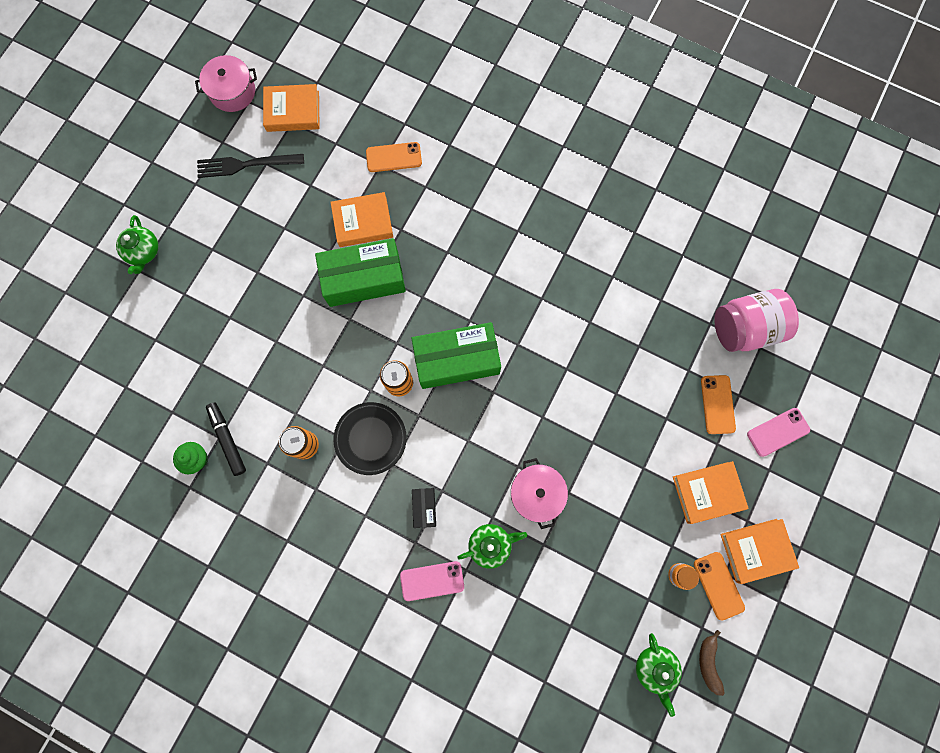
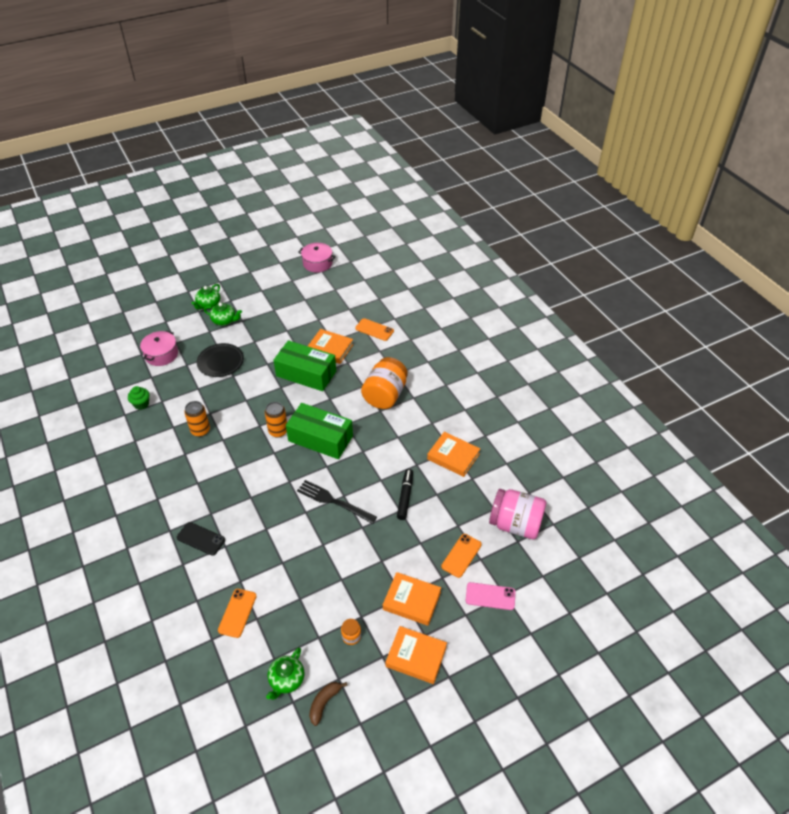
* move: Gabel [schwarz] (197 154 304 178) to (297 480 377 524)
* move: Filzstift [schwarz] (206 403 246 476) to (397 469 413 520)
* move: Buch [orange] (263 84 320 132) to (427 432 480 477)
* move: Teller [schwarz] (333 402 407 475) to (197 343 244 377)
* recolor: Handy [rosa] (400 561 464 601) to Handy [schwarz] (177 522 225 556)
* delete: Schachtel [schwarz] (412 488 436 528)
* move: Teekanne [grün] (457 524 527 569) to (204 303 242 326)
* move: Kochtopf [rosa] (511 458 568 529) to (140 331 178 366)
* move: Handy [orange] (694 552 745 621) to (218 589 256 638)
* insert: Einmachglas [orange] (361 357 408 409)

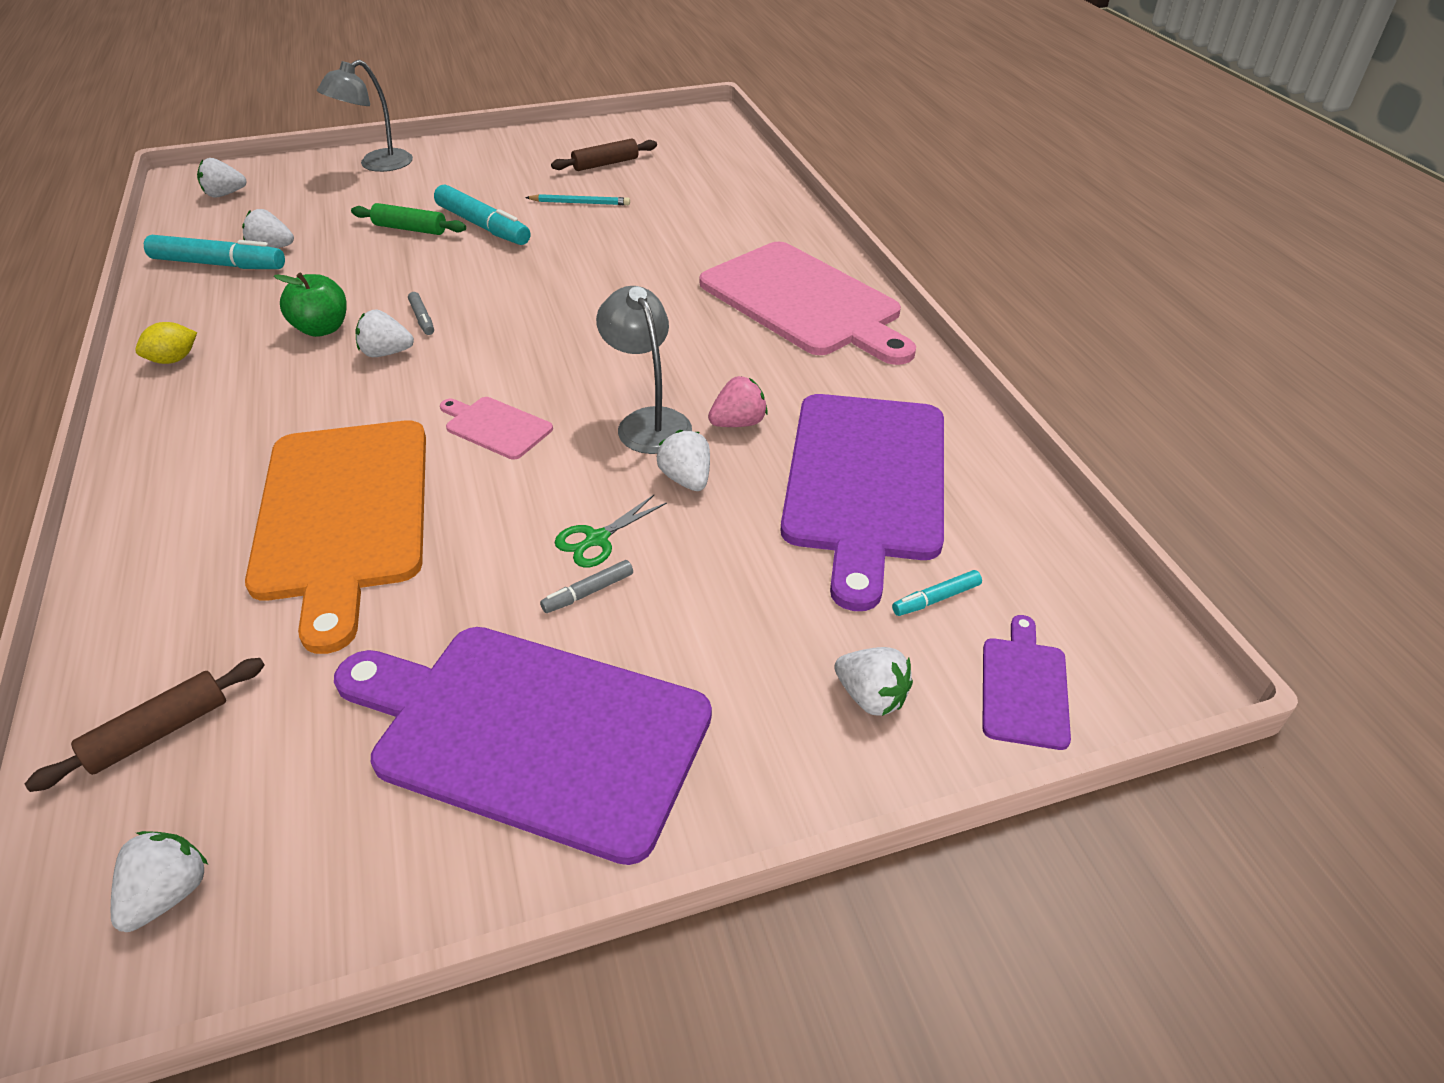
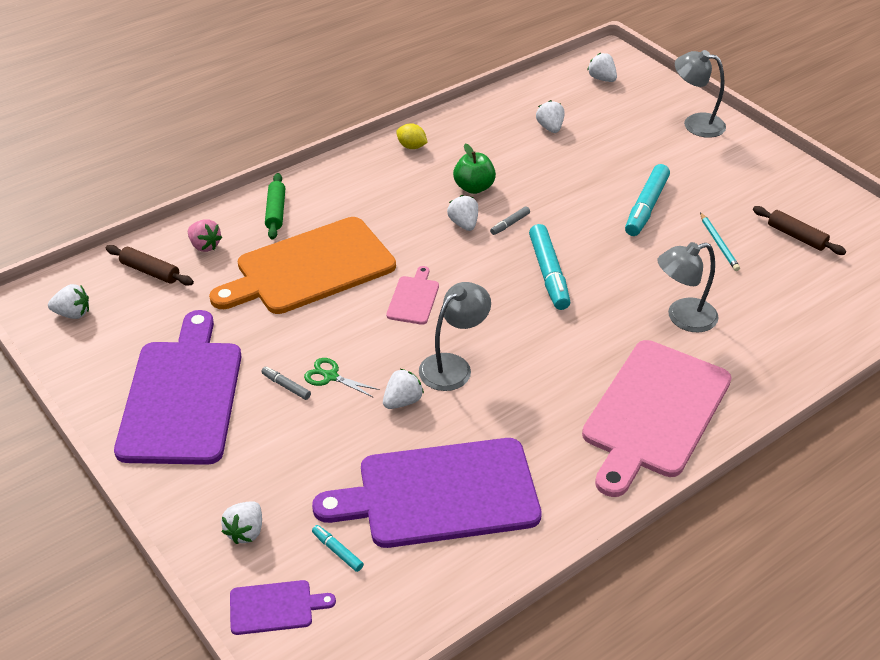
* move: Filzstift [türkis] (144 235 285 269) to (529 224 570 310)
* move: Nudelholz [grün] (351 203 466 235) to (265 173 285 240)
* move: Erdbeere [rosa] (708 376 768 427) to (188 219 222 252)
* insert: Lampe [grau] (657 242 719 332)

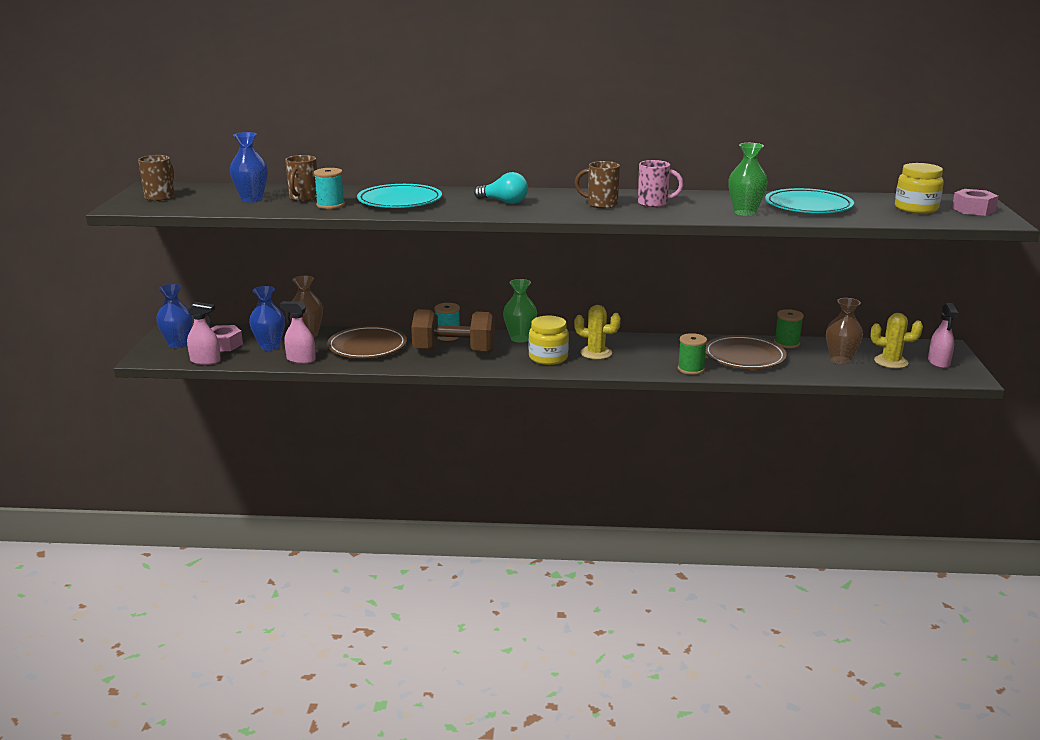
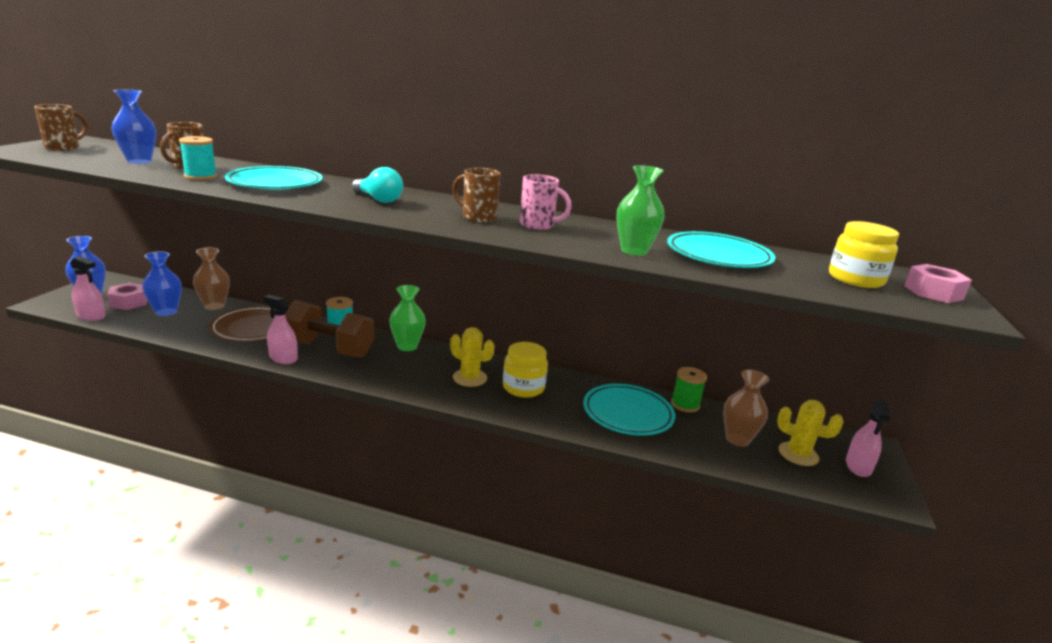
* move: Sprühflasche [rosa] (280 301 316 364) to (263 295 298 364)
* move: Einmachglas [gelb] (529 316 569 365) to (503 342 548 398)
* delete: Garnrolle [grün] (678 333 707 375)
* recolor: Teller [braun] (705 335 787 369) to Teller [türkis] (583 384 675 436)

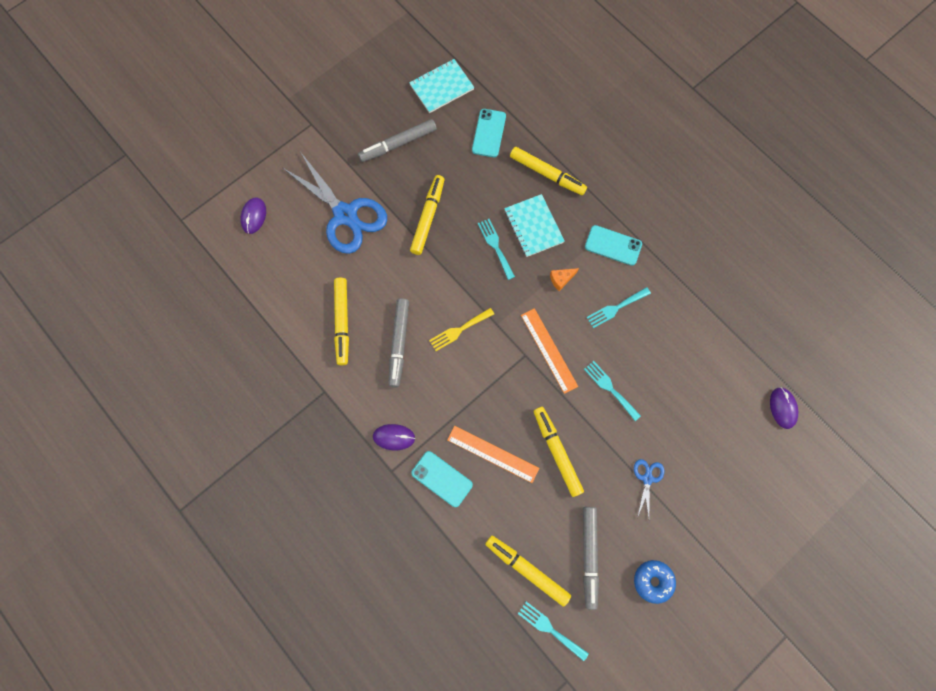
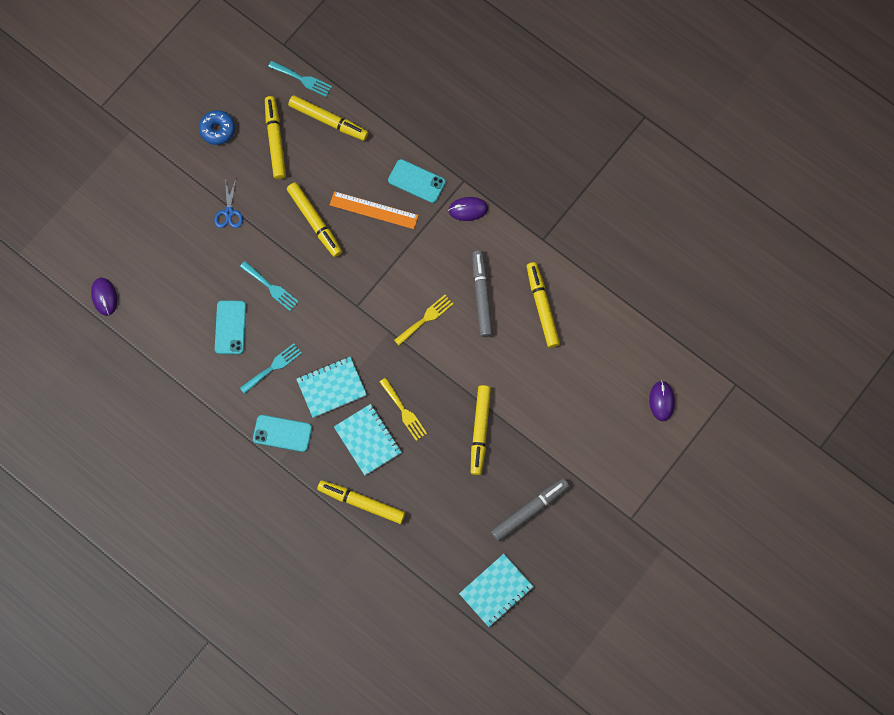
* delete: Schere [blau] (283 153 387 254)
* move: Handy [türkis] (472 109 506 157) to (215 300 246 354)
* recolor: Gabel [türkis] (478 219 515 280) to Gabel [gelb] (380 378 427 441)
* delete: Lineal [orange] (521 308 578 394)
* replace: Käse [orange] (550 268 579 291) to Notizbuch [türkis] (296 357 367 418)
* recolor: Filzstift [grau] (583 507 599 610) to Filzstift [gelb] (265 96 286 179)

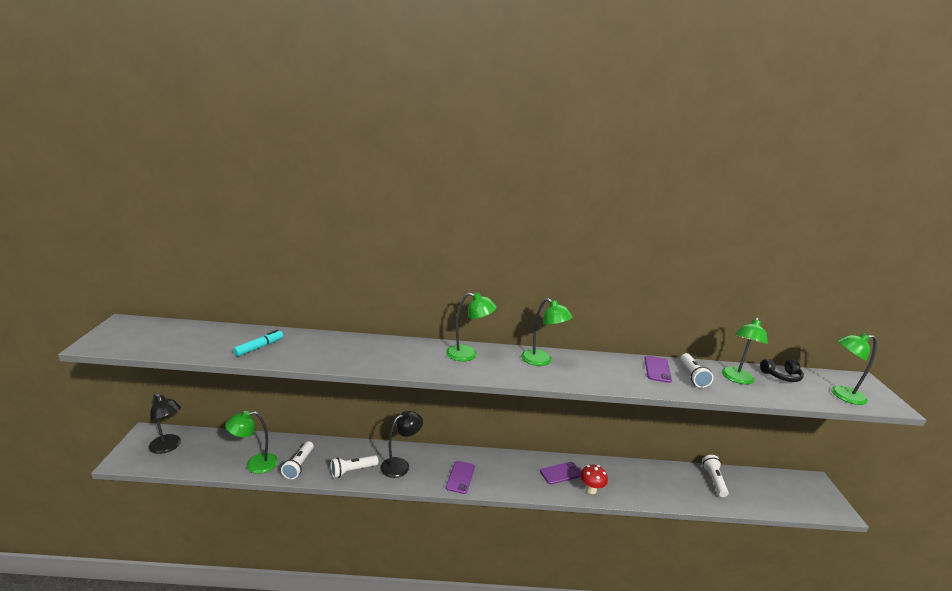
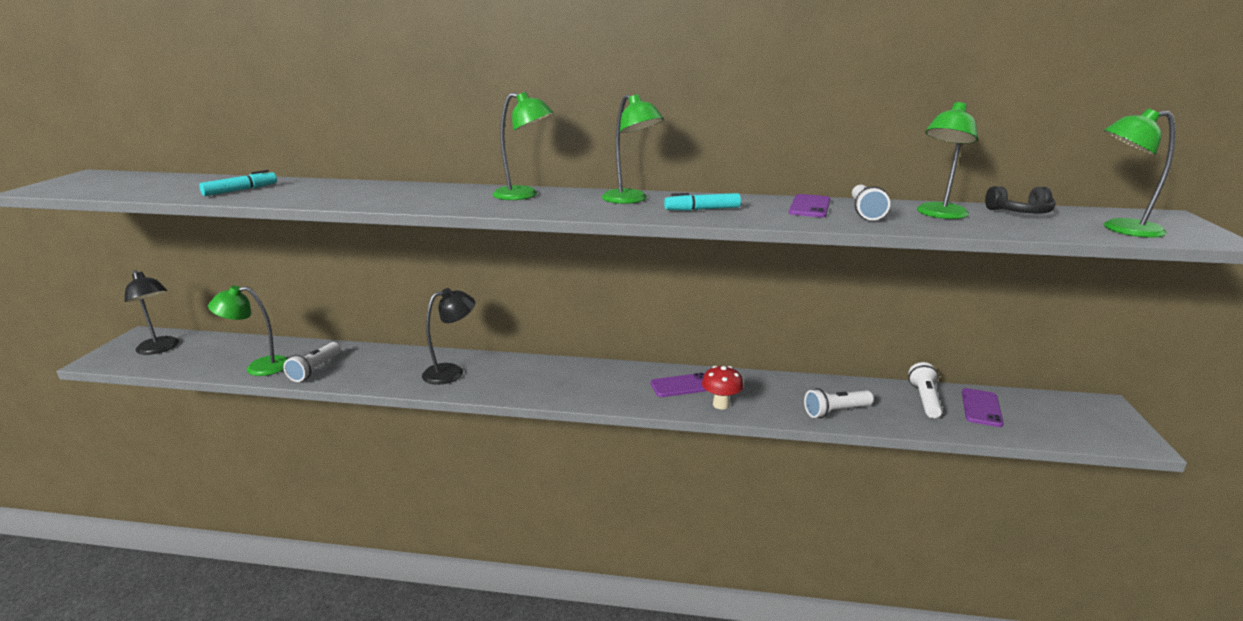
* move: Taschenlampe [weiß] (331 455 378 478) to (804 388 874 418)
* move: Handy [lila] (446 461 475 494) to (962 388 1004 427)
* insert: Filzstift [türkis] (664 193 741 211)

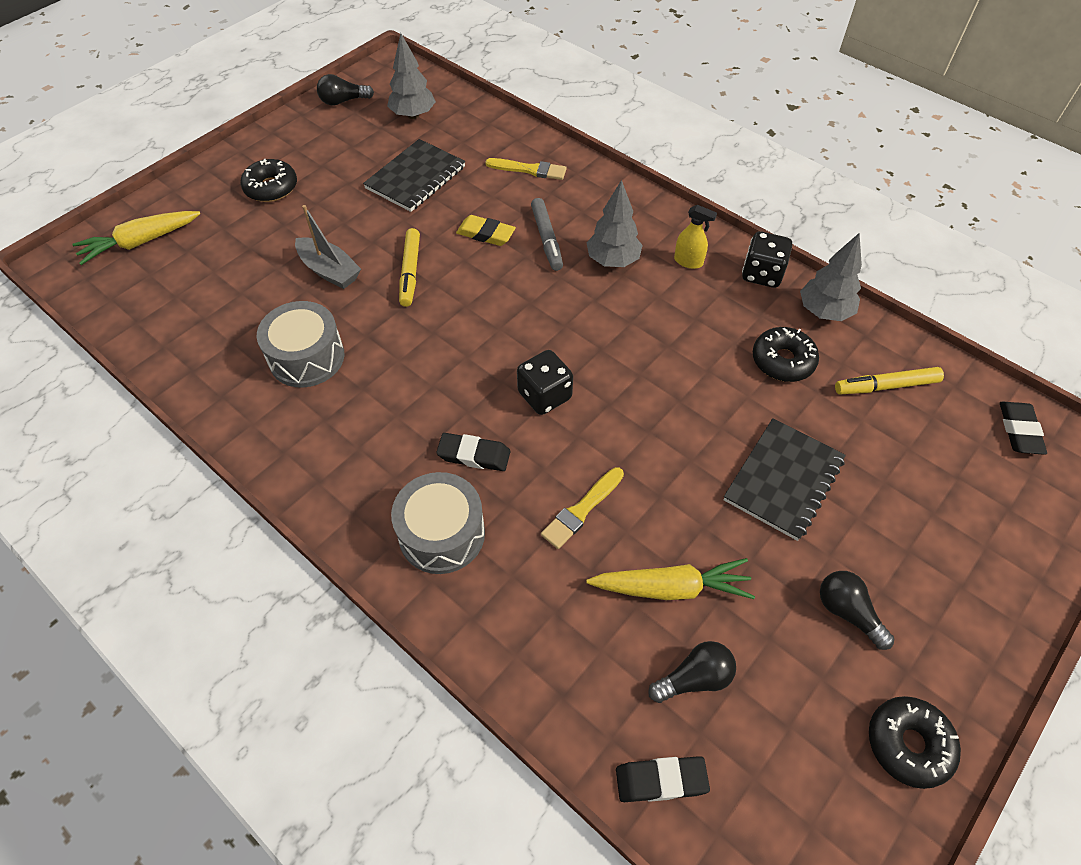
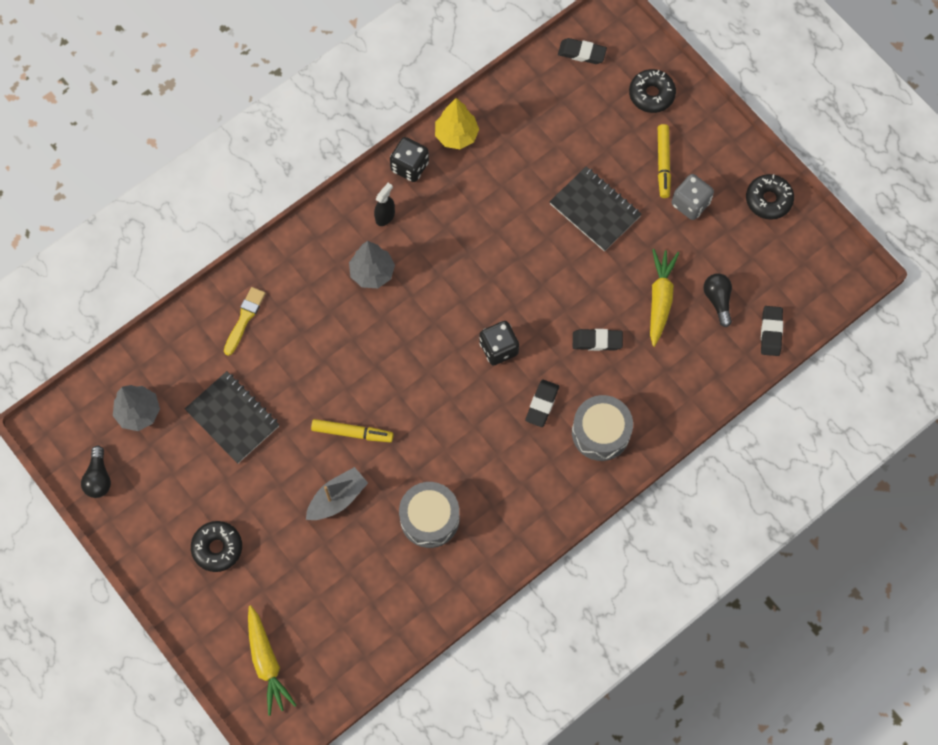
* delete: Radiergummi [gelb] (456 215 516 246)
* delete: Filzstift [grau] (531 198 563 271)
* replace: Pinsel [gelb] (541 467 624 549) to Radiergummi [schwarz] (573 329 623 351)
* recolor: Sprühflasche [gelb] (674 205 717 269) to Sprühflasche [schwarz] (374 183 395 226)
* move: Donut [schwarz] (753 327 819 382) to (629 69 676 113)
* recolor: Baum [grau] (800 233 862 321) to Baum [gelb] (435 98 479 149)
* replace: Glühbirne [schwarz] (820 571 894 650) to Spielwürfel [grau] (671 174 714 220)
* move: Filzstift [gelb] (835 367 944 394) to (658 124 671 198)

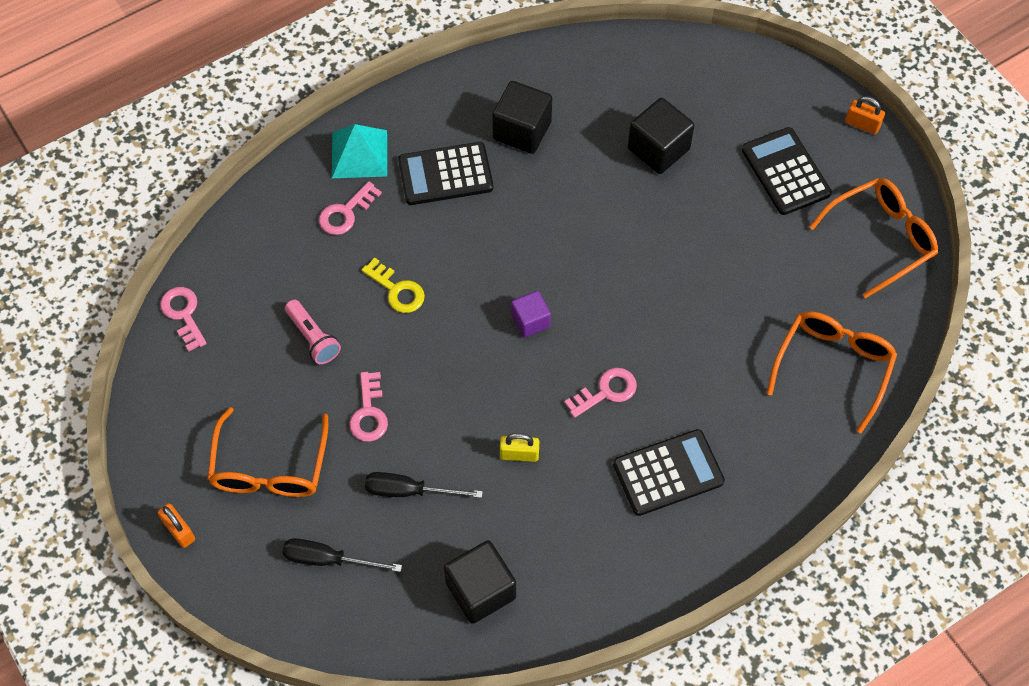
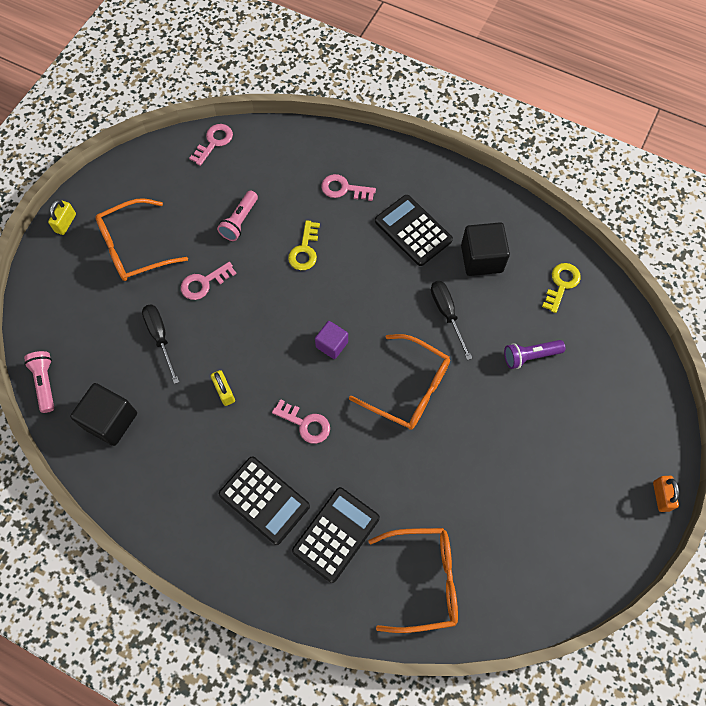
* recolor: Vorhängeschloss [orange] (157 503 195 548) to Vorhängeschloss [gelb] (48 200 76 235)
* move: Schraubenzieher [schwarz] (282 538 402 572) to (431 281 472 360)
* delete: Pyramide [türkis] (332 124 387 178)
* replace: Kubus [schwarz] (628 98 695 174) to Taschenlampe [lila] (504 340 565 369)
* move: Taschenrechner [schwarz] (742 127 832 215) to (292 487 380 583)
* move: Brille [orange] (809 178 938 299) to (349 334 450 430)
* insert: Taschenlampe [rosa] (24 351 54 413)
* insert: Schlüssel [gelb] (542 263 581 313)

